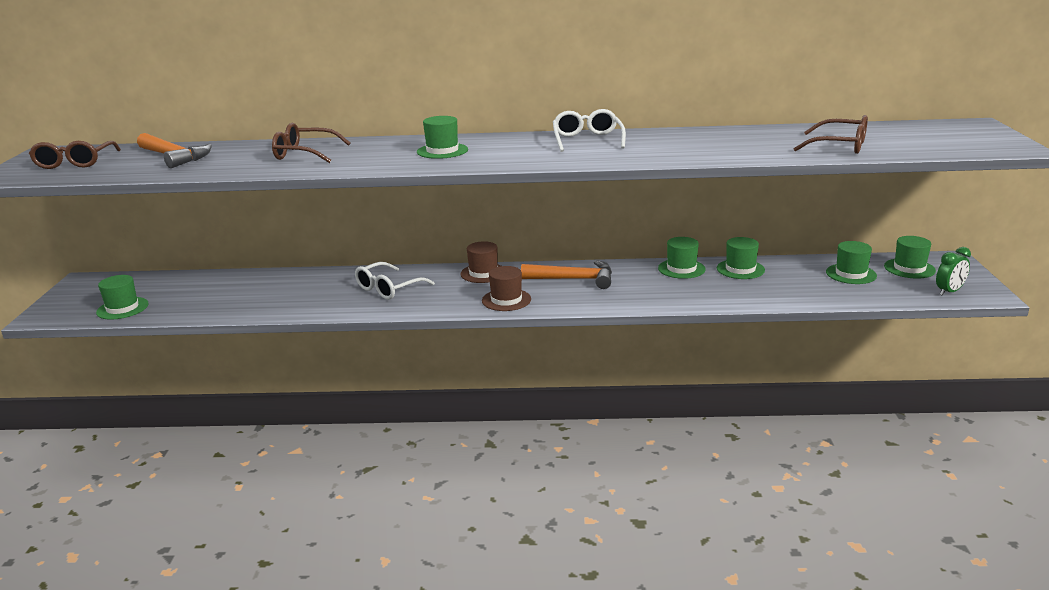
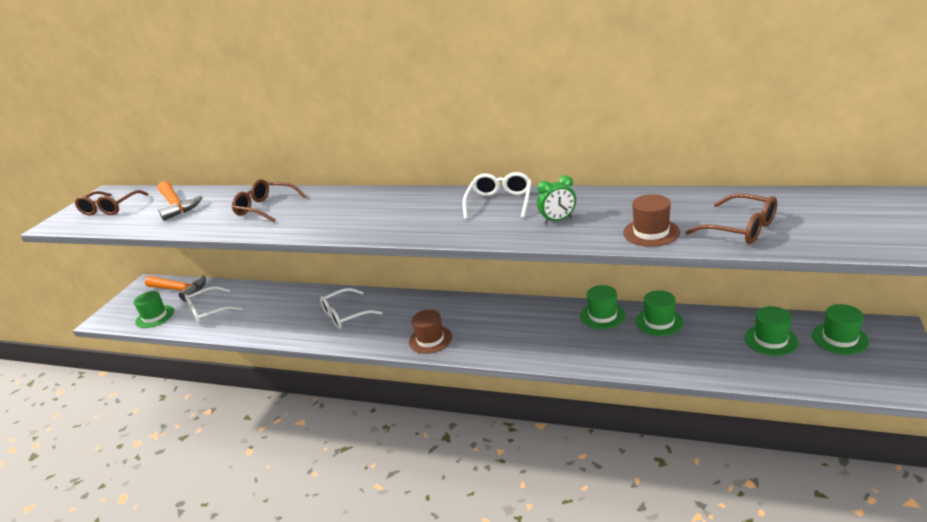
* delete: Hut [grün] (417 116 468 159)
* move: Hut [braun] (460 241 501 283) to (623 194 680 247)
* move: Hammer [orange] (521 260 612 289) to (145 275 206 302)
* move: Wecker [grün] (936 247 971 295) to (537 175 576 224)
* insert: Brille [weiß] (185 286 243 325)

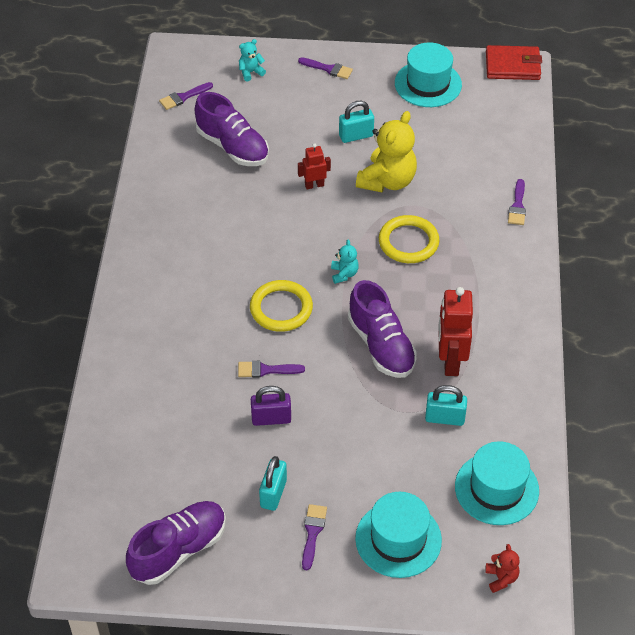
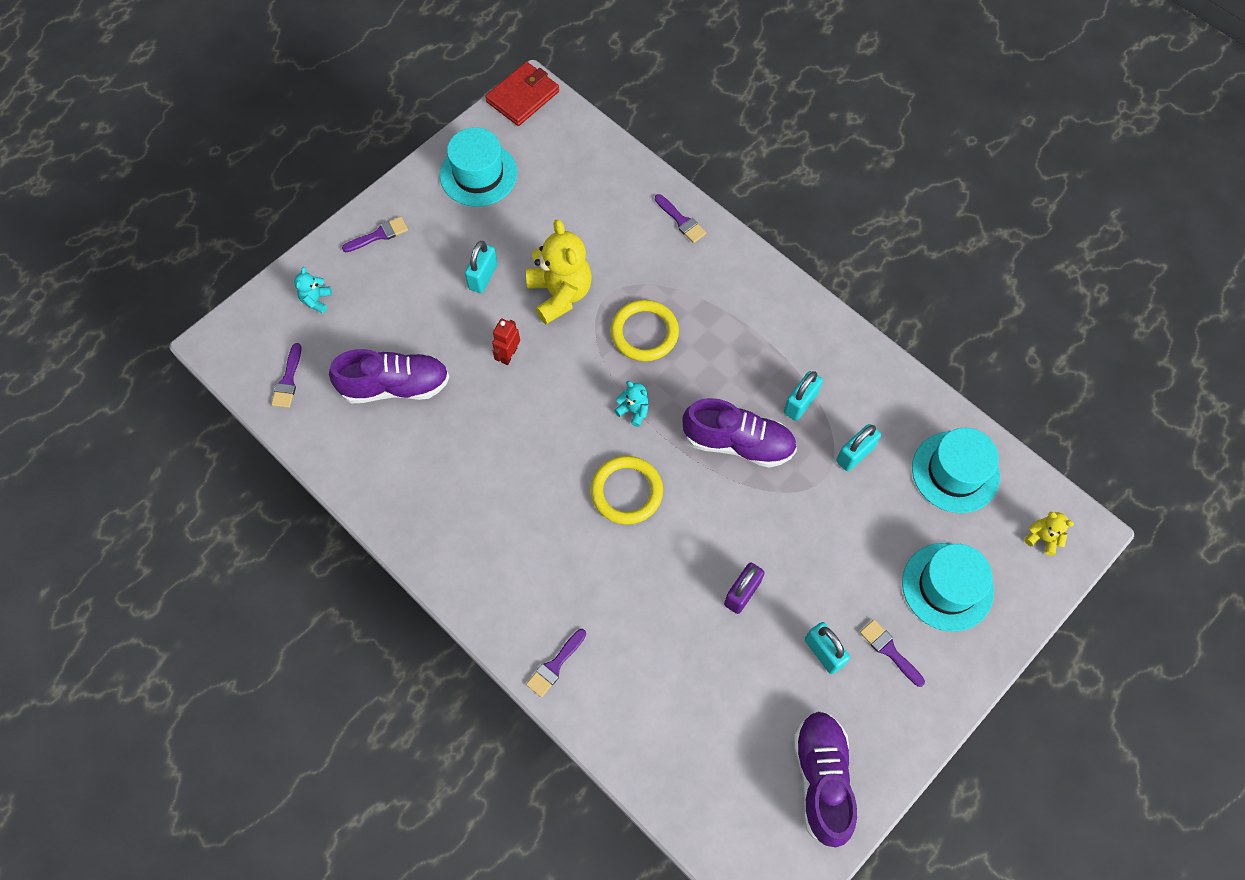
* move: Pinsel [lila] (238 361 305 378) to (526 629 586 697)
* replace: Roboter [rot] (438 287 473 376) to Vorhängeschloss [türkis] (784 371 823 421)
* recolor: Teddybär [rot] (485 544 520 593) to Teddybär [gelb] (1024 512 1074 556)

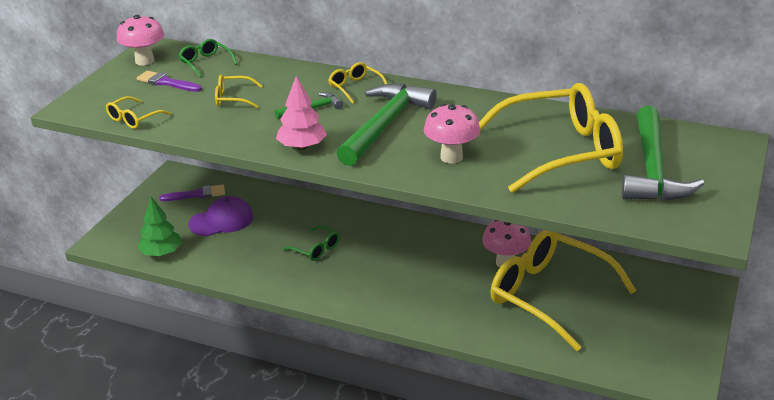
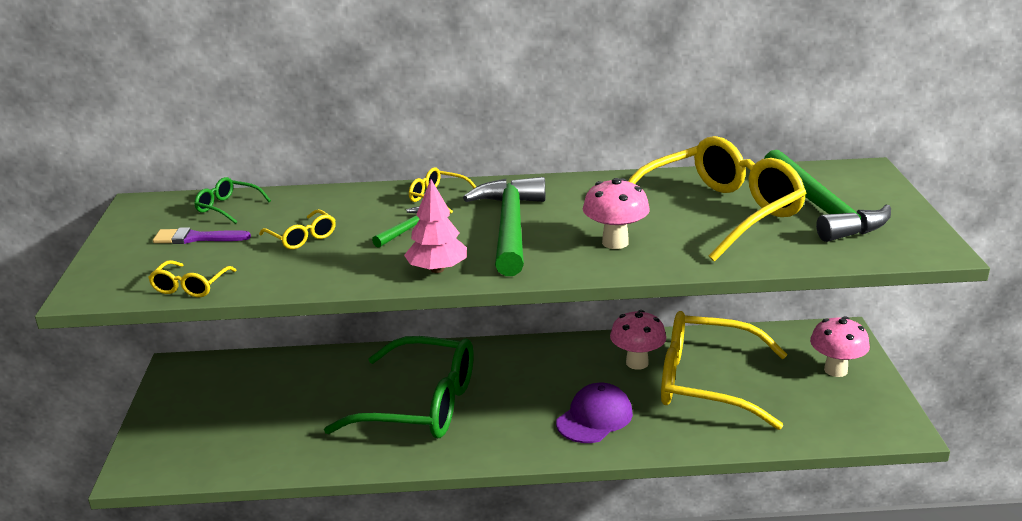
* move: Pilz [rosa] (117 15 164 65) to (810 316 870 377)
* delete: Baum [grün] (138 197 182 256)
* delete: Pinsel [lila] (159 185 225 201)
* move: Kappe [lila] (188 196 253 236) to (556 383 633 443)
* rotate: Brille [gelb] (215 75 262 108) = (259 209 336 249) 105 degrees counterclockwise
* resize: Brille [grün] (283 225 340 261) = (324 336 474 438) x2.41

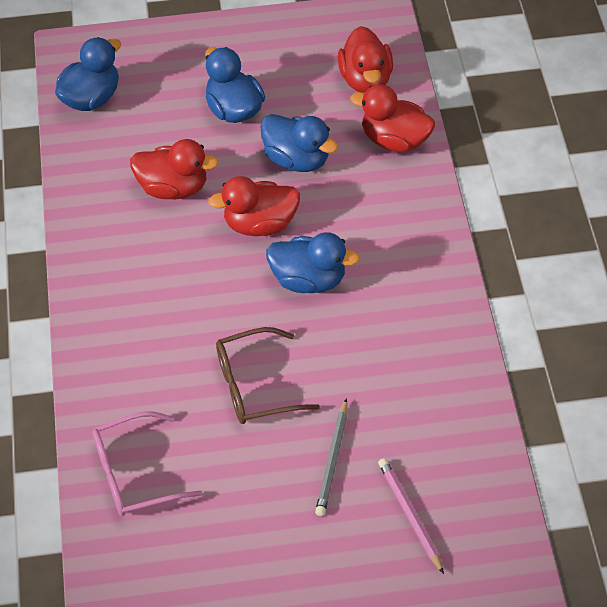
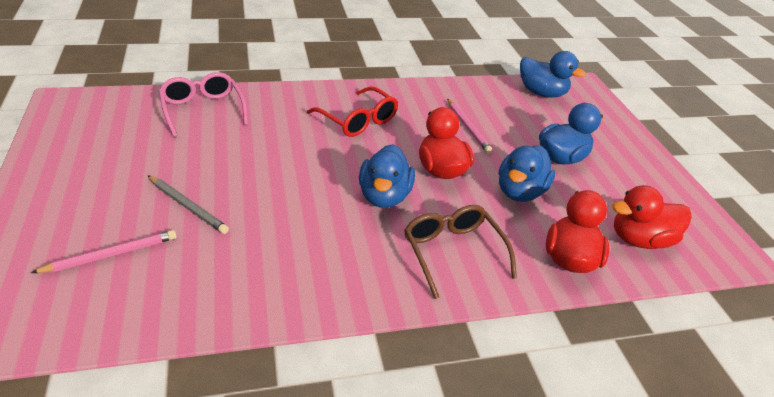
* replace: Ente [rot] (130 139 219 199) to Bleistift [rosa] (447 99 493 153)
* move: Brille [braun] (216 327 320 424) to (404 205 517 299)
* rotate: Bleistift [grau] (315 398 348 516) = (147 175 229 234) 150 degrees counterclockwise
* insert: Brille [rot] (307 87 399 137)

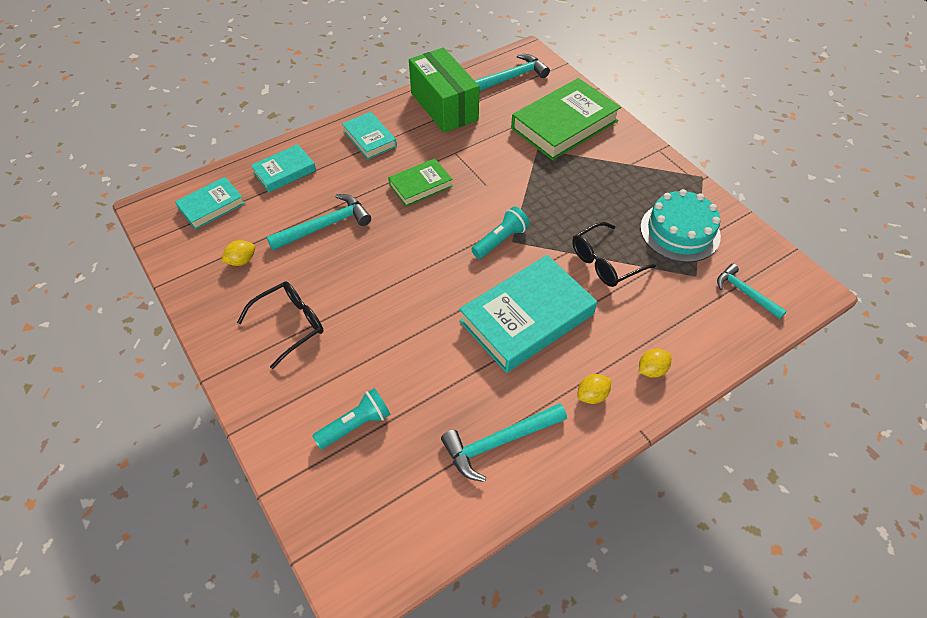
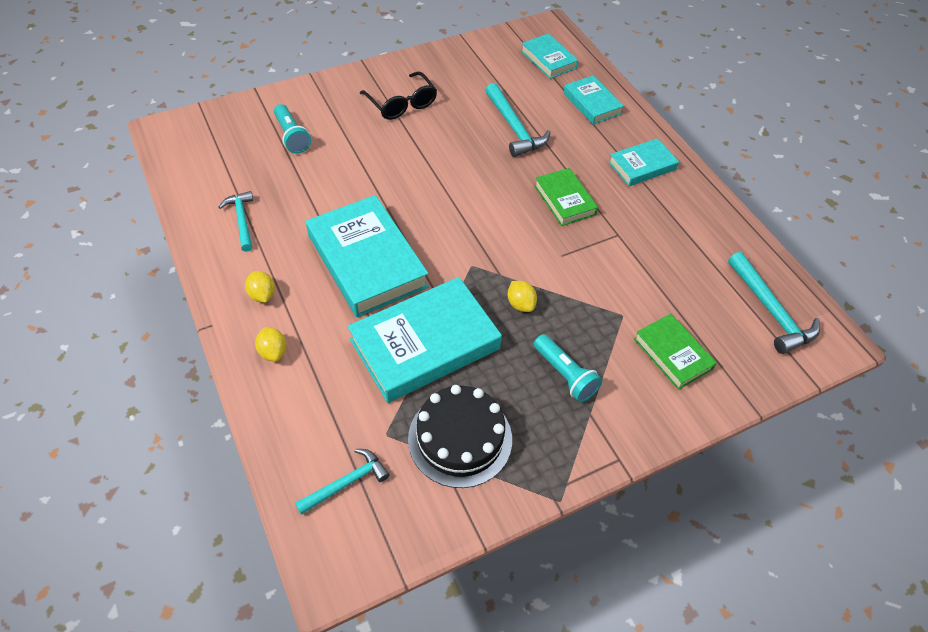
* move: Zitrone [gelb] (221 240 255 266) to (508 281 537 312)
* delete: Schachtel [grün] (409 48 479 133)
* resize: Hammer [türkis] (441 403 567 482) = (219 191 254 252) x0.66
* move: Taschenlampe [türkis] (471 206 530 259) to (534 334 602 402)
* resize: Buch [grün] (511 78 621 160) = (634 314 717 390) x0.55
* replace: Brille [schwarz] (572 222 656 287) to Buch [türkis] (348 277 502 403)
* recolor: Kuchen [türkis] (640 189 721 262) to Kuchen [schwarz] (408 385 512 488)

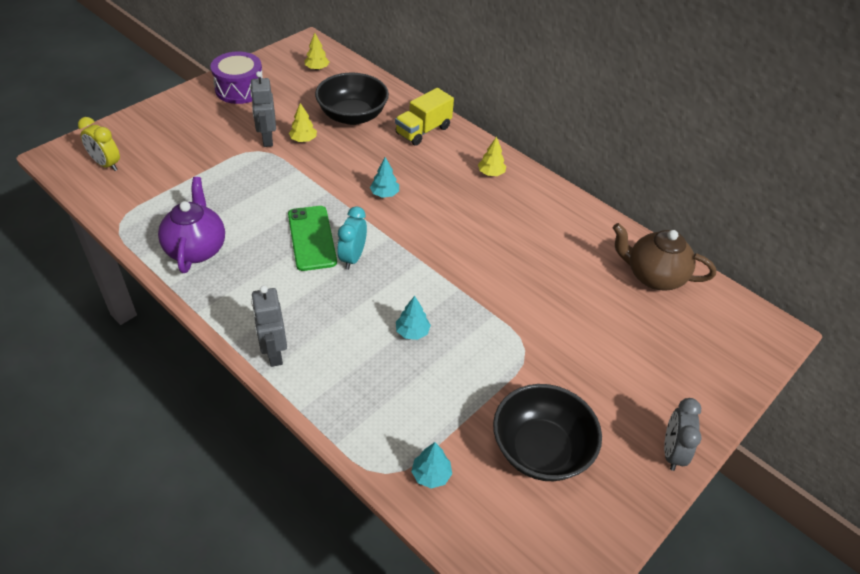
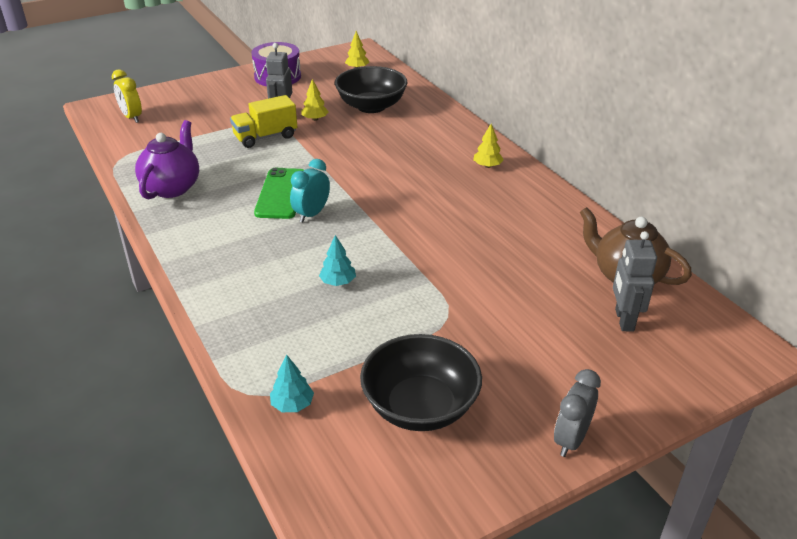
* move: Roboter [grau] (251 286 287 367) to (613 231 657 331)
* delete: Baum [türkis] (370 157 399 198)
* move: Lastwagen [gelb] (395 88 454 146) to (230 95 297 148)

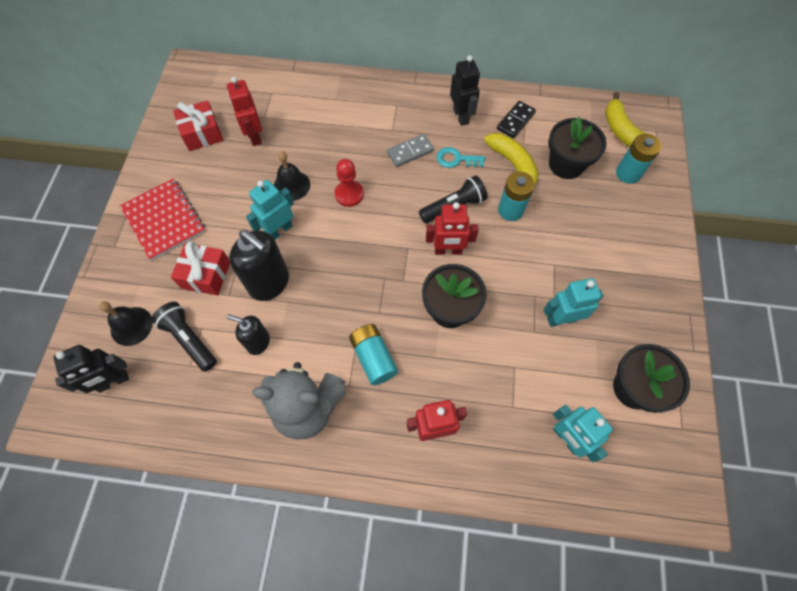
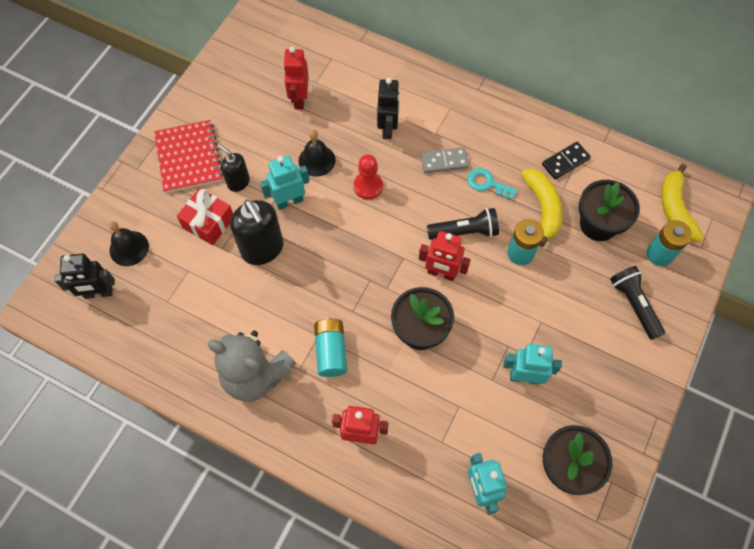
* move: Taschenlampe [schwarz] (151 302 217 372) to (610 266 665 340)
* delete: Geschenk [rot] (173 101 223 151)
* move: Seifenspender [schwarz] (226 314 270 355) to (218 144 250 192)
* move: Roboter [schwarz] (450 55 480 126) to (377 78 400 139)

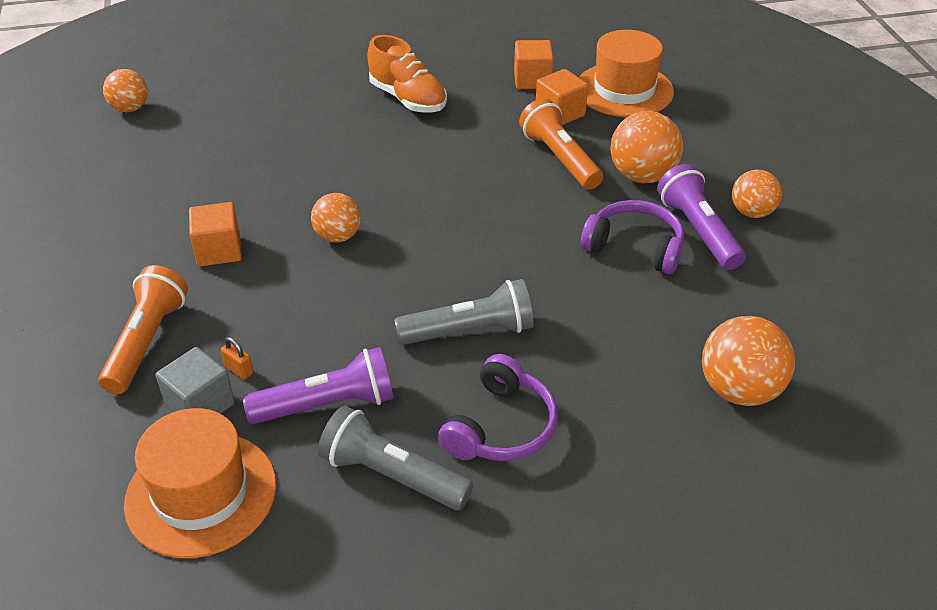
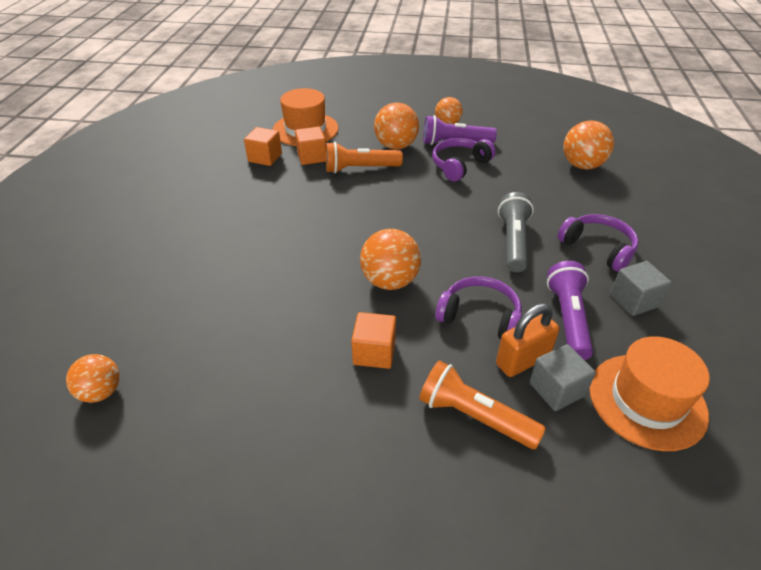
* resize: Vorhängeschloss [orange] (221 337 253 380) = (496 303 559 377) x2.23
* resize: Ball [orange] (311 193 361 243) = (360 229 421 290) x1.53
* replace: Taschenlampe [grau] (318 406 473 511) to Kubus [grau] (610 261 672 316)
* delete: Schuh [orange] (367 35 447 113)
* insert: Kopfhörer [lila] (435 277 522 339)

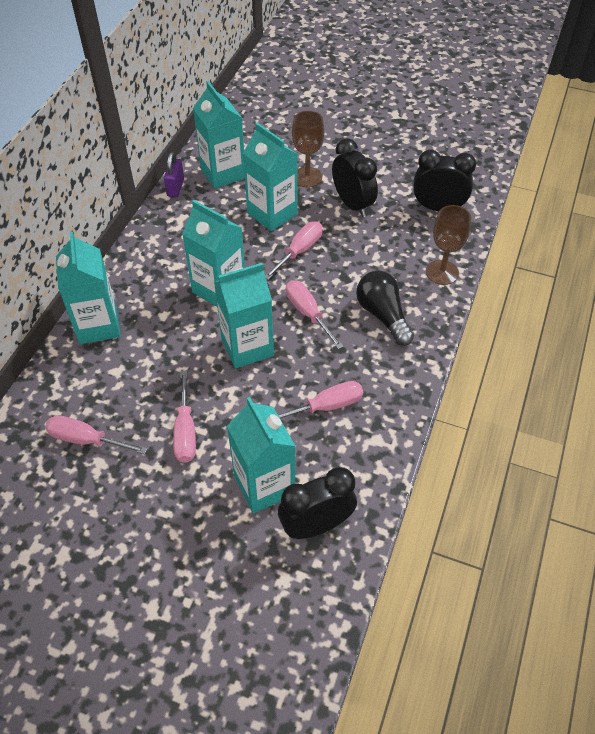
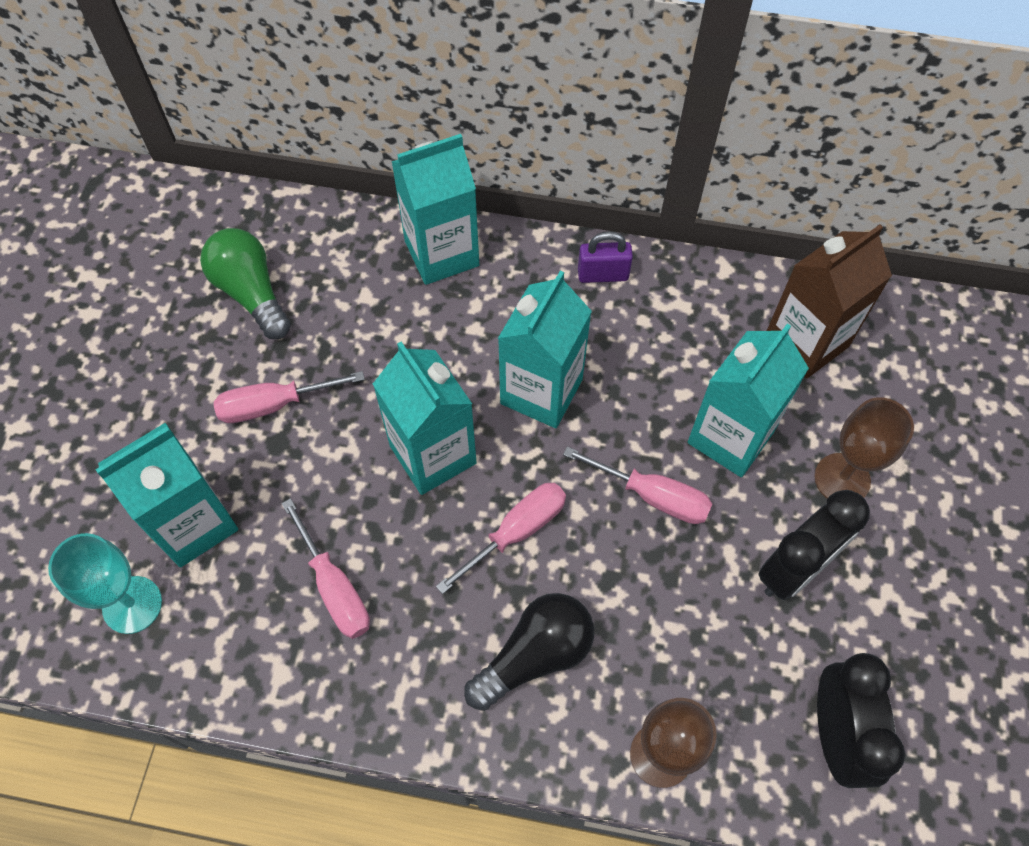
* replace: Schraubenzieher [rosa] (45 415 148 454) to Glühbirne [grün] (200 228 291 339)
* move: Vorhängeschloss [lila] (164 152 184 197) to (578 231 633 283)
* recolor: Getränkekarton [türkis] (193 81 245 189) to Getränkekarton [braun] (767 224 892 379)
* replace: Wecker [schwarz] (278 467 357 539) to Kelch [türkis] (48 533 162 634)

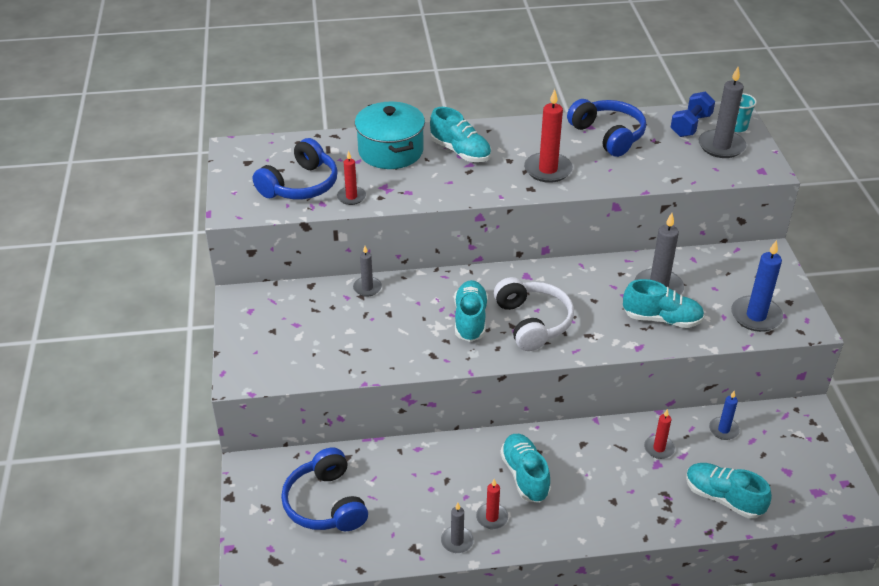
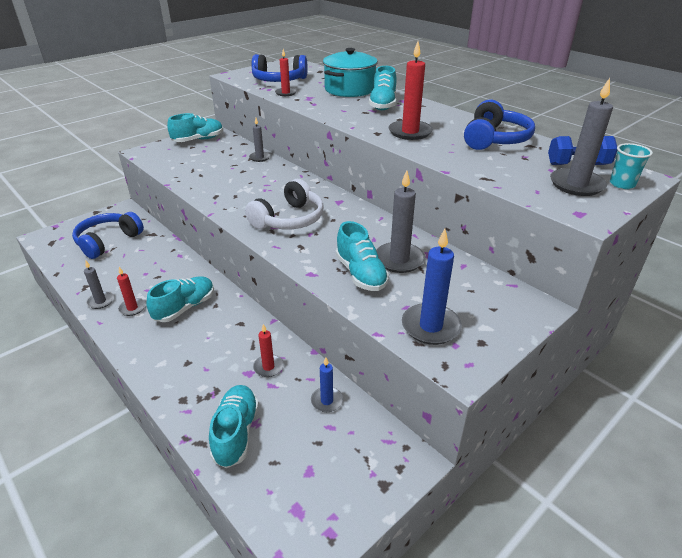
* move: Schuh [türkis] (454 280 488 342) to (167 113 223 142)

